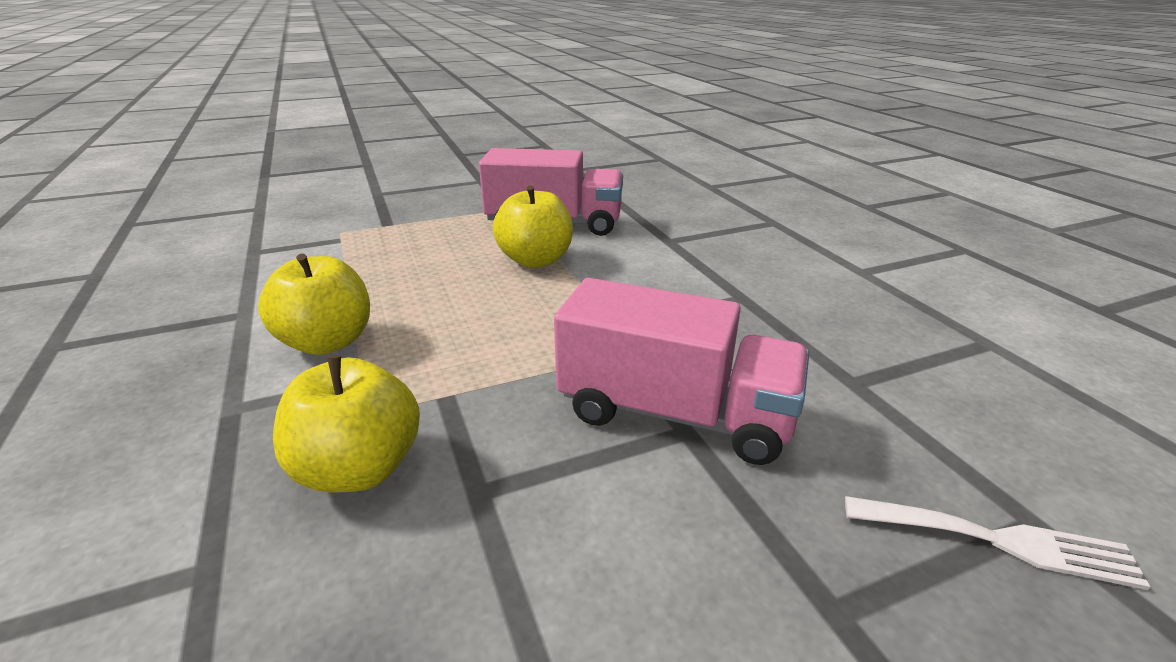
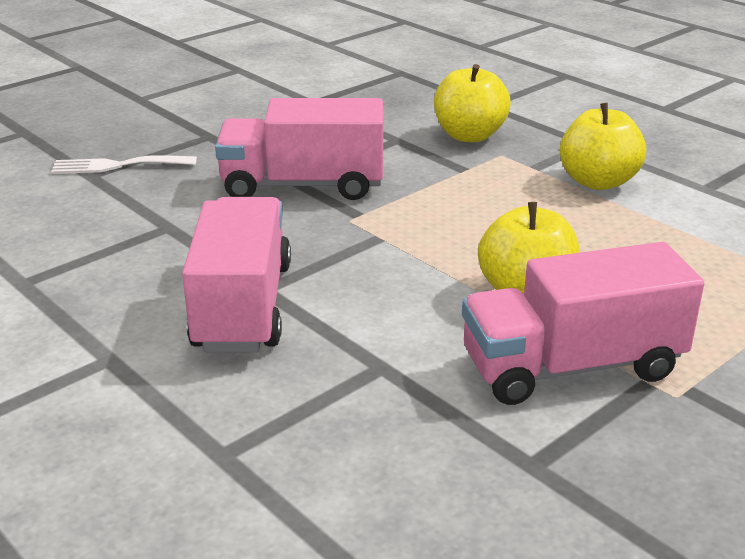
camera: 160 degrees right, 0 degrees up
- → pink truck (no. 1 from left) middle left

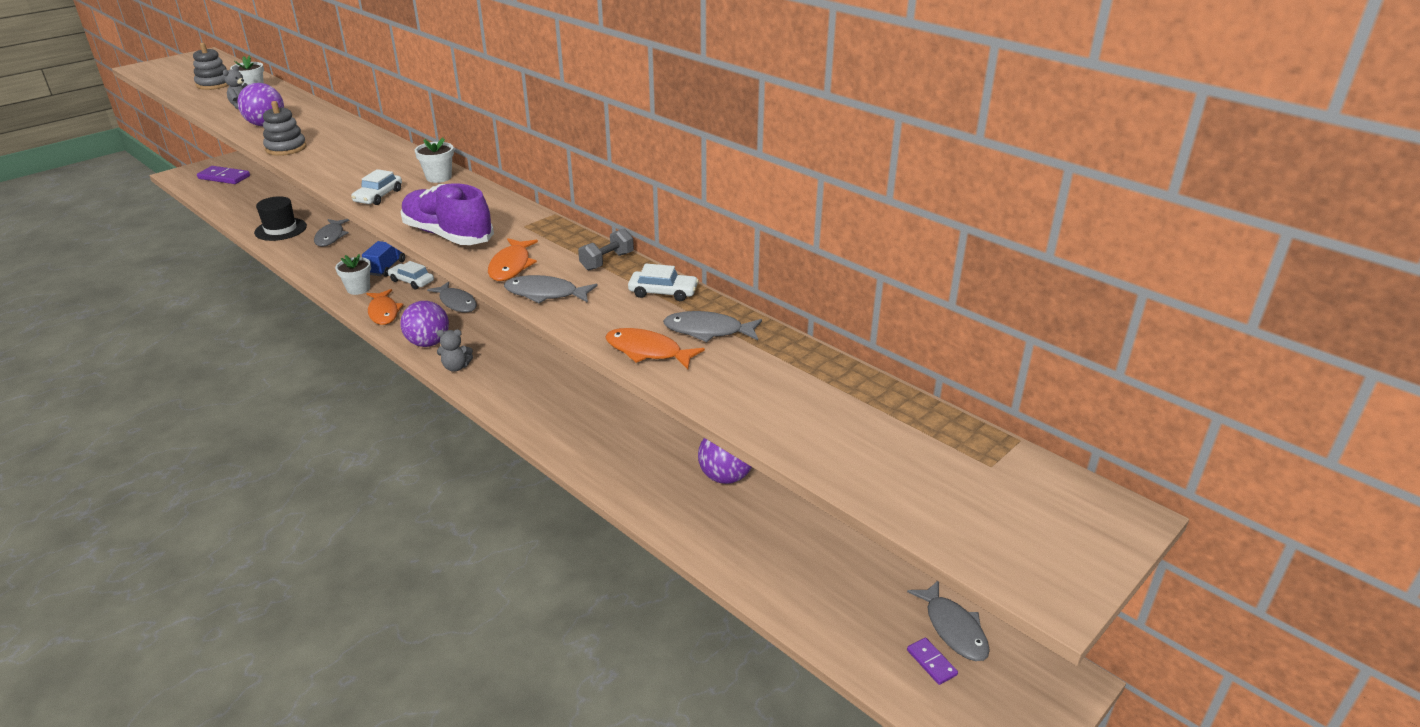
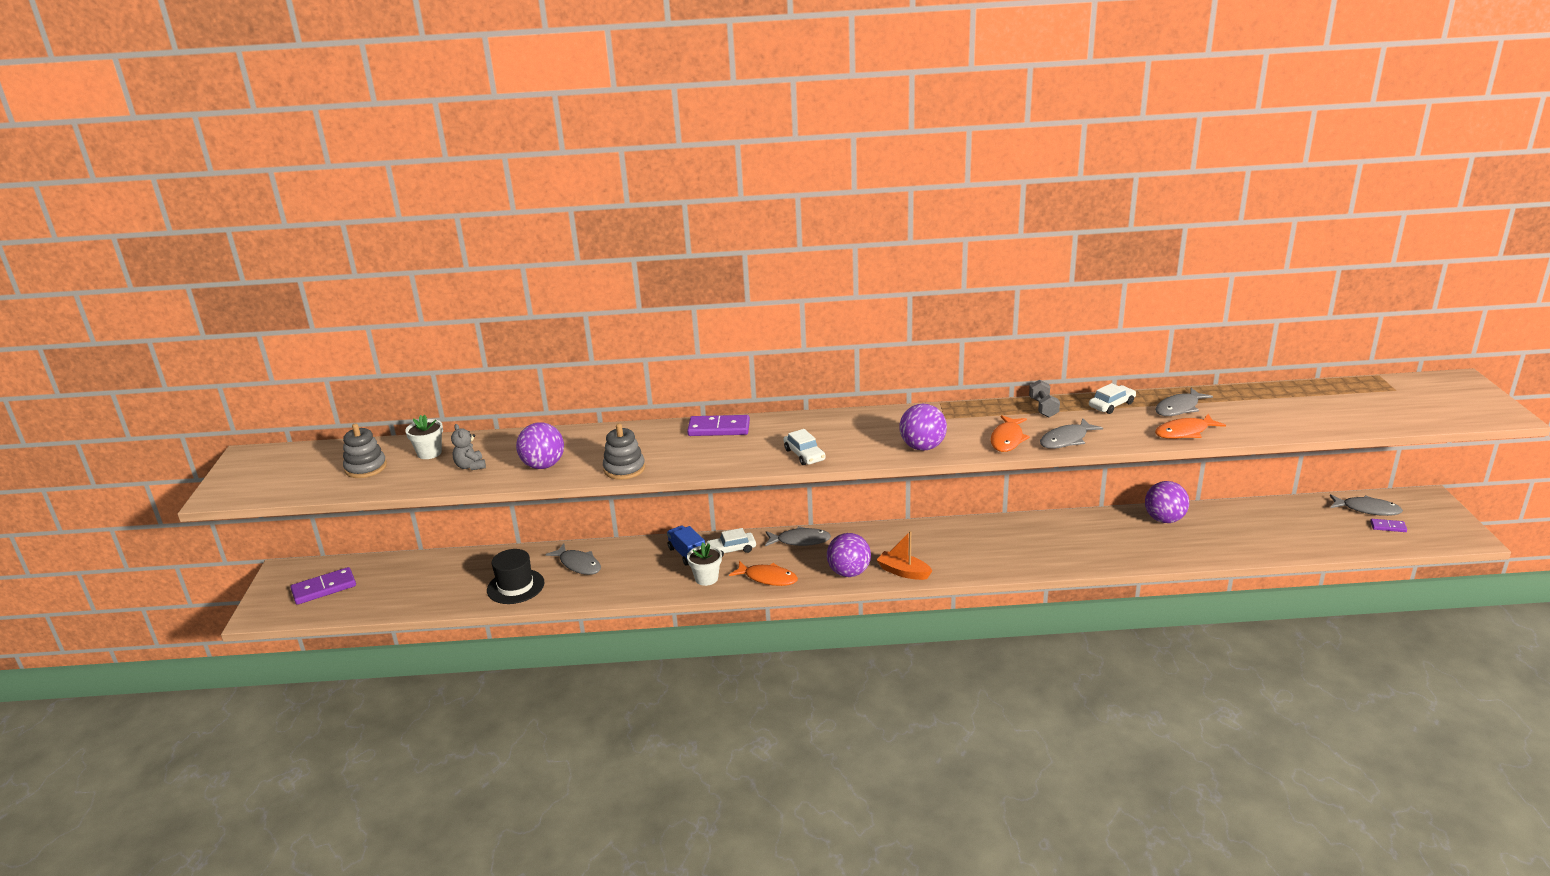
camera: 45 degrees left, 5 degrees down
- → purple domino (no. 2 from left) centre
grey teddy bear (no. 2 from left) middle left → orange boat centre
purple shoe top left → purple ball (no. 3 from left) centre
orange fish (no. 2 from left) centre, 60 degrees clockwise
white flower pot (no. 3 from left) top left → -

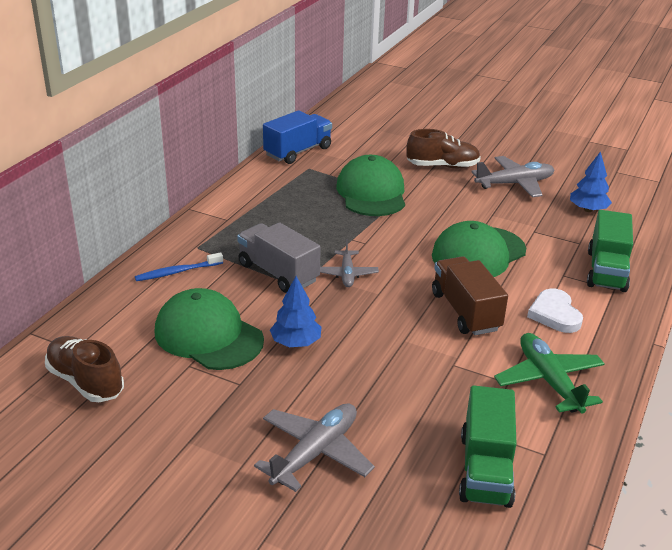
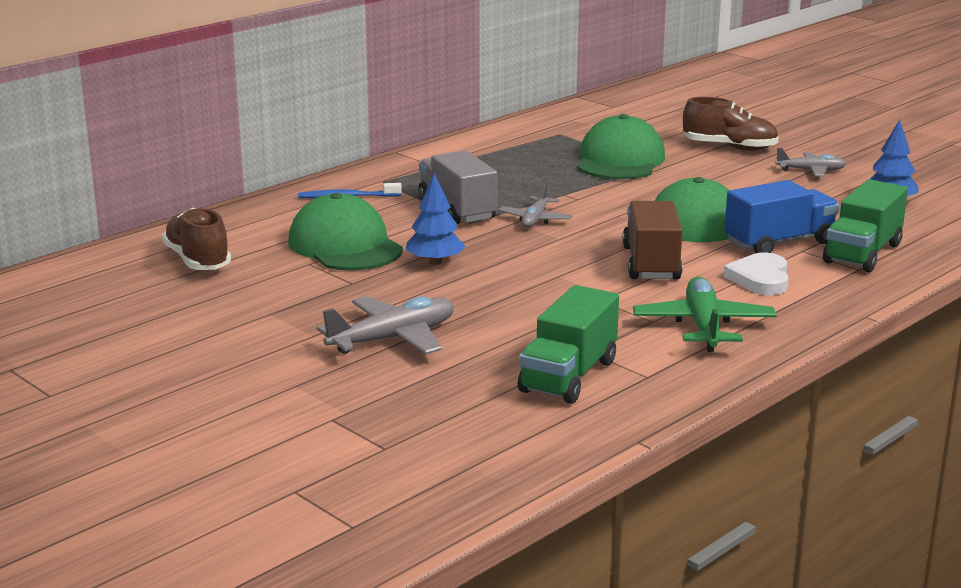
camera: 20 degrees right, 10 degrees down
blue truck top centre → blue truck middle right, shifted
grey plane (no. 3 from left) top right, x0.62

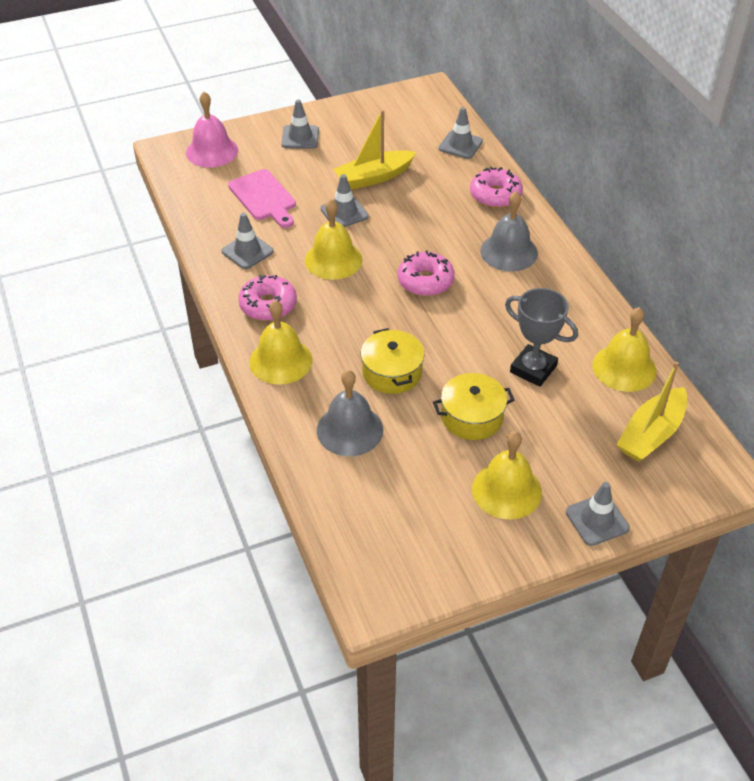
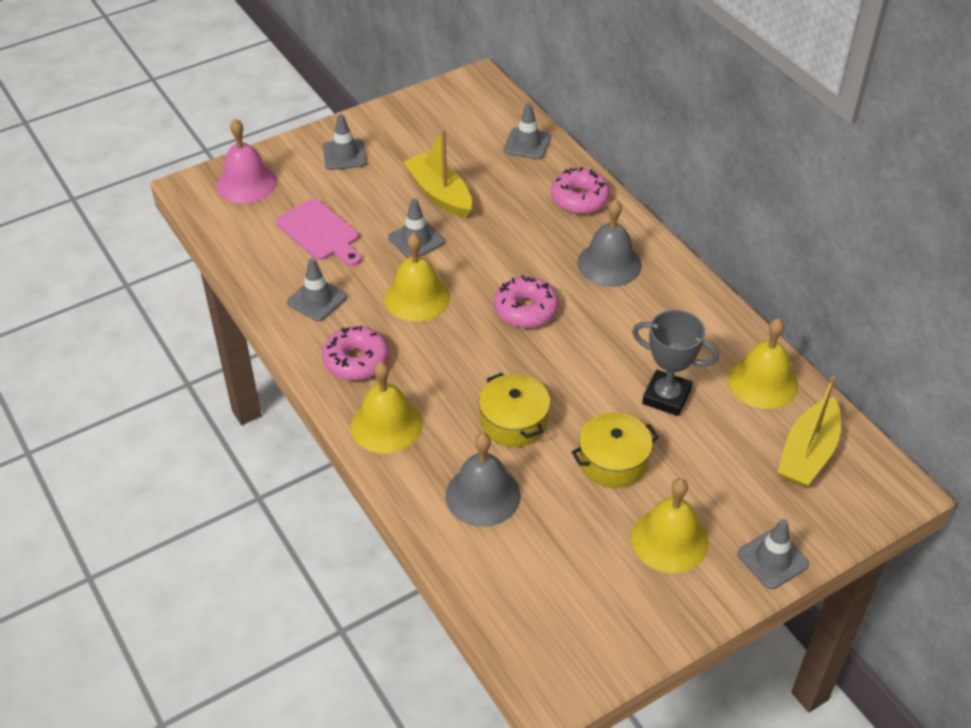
camera: 10 degrees left, 0 degrees up
yellow boat (no. 1 from left) top centre, 90 degrees clockwise

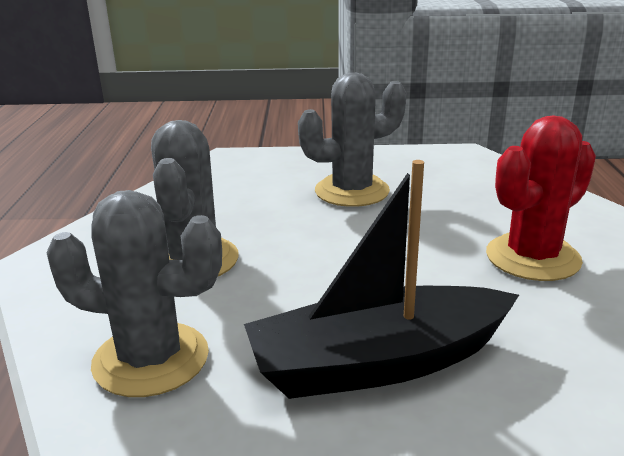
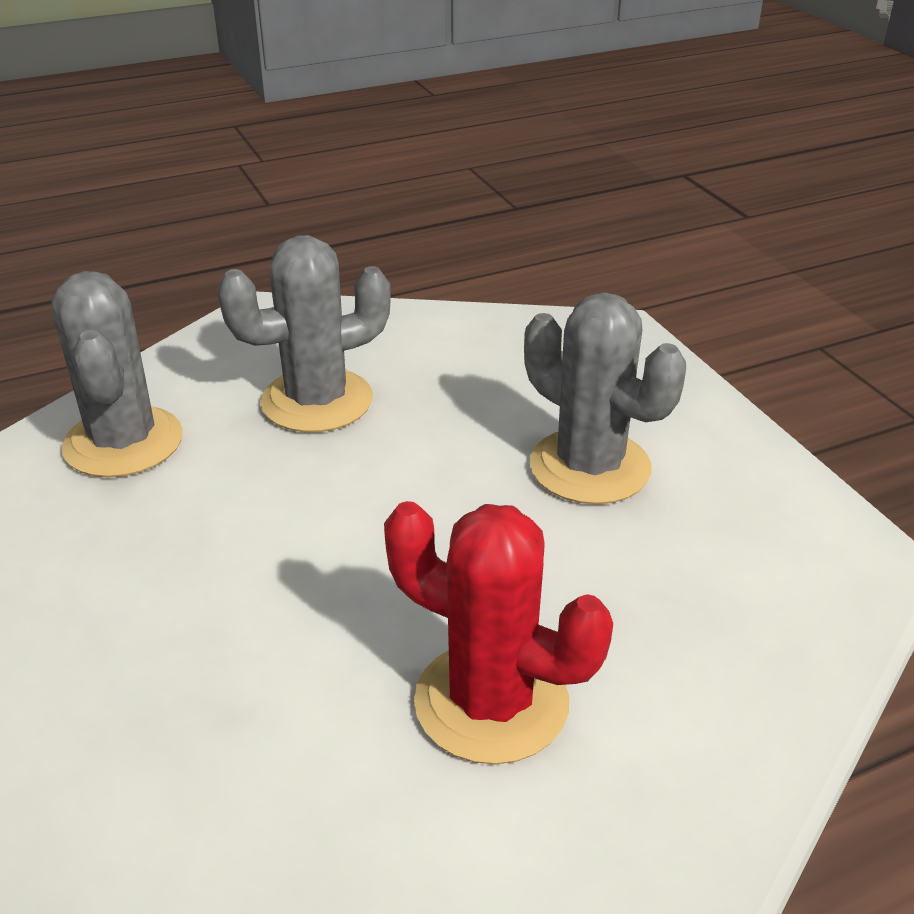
camera: 65 degrees right, 10 degrees up
black boat centre → -

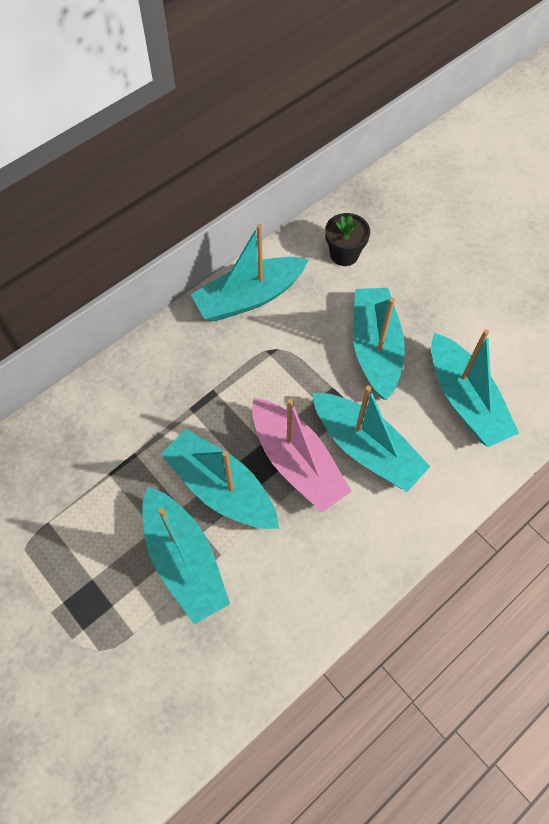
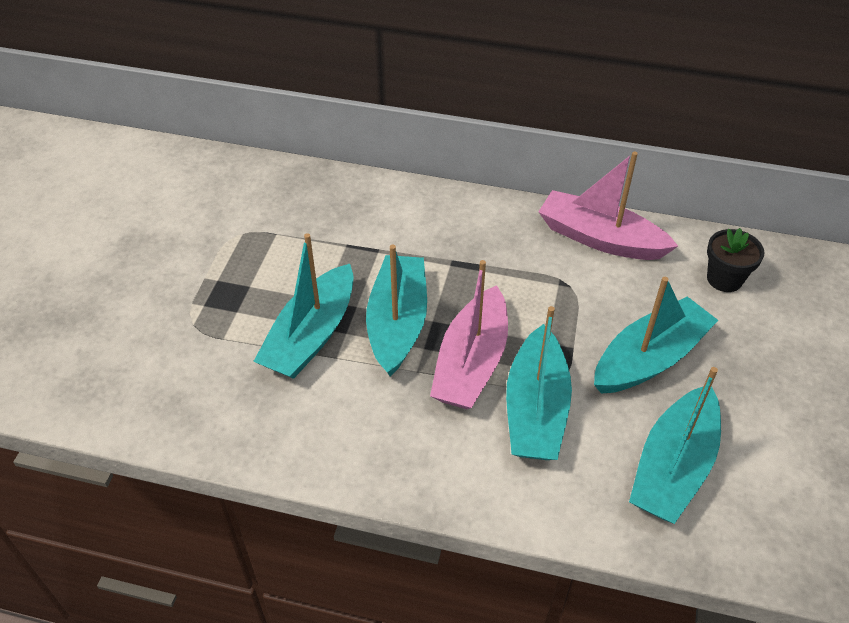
camera: 55 degrees right, 15 degrees down
turquoise boat (no. 3 from left) top centre → pink boat (no. 2 from left) top right

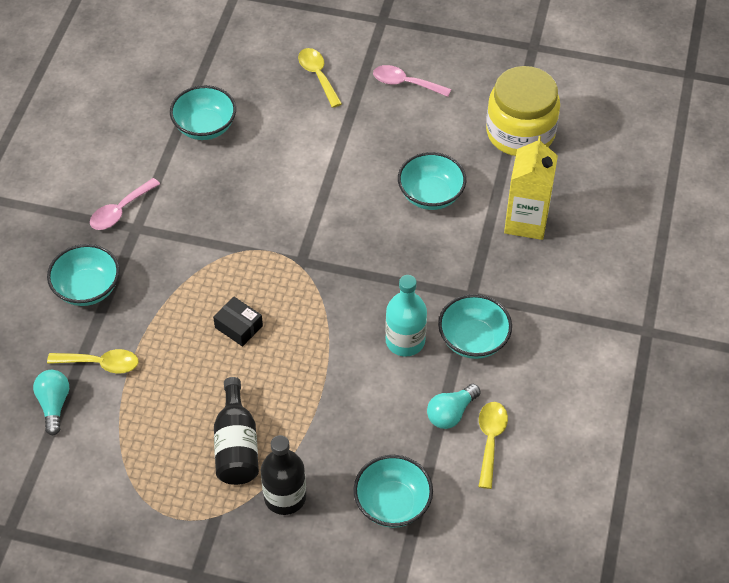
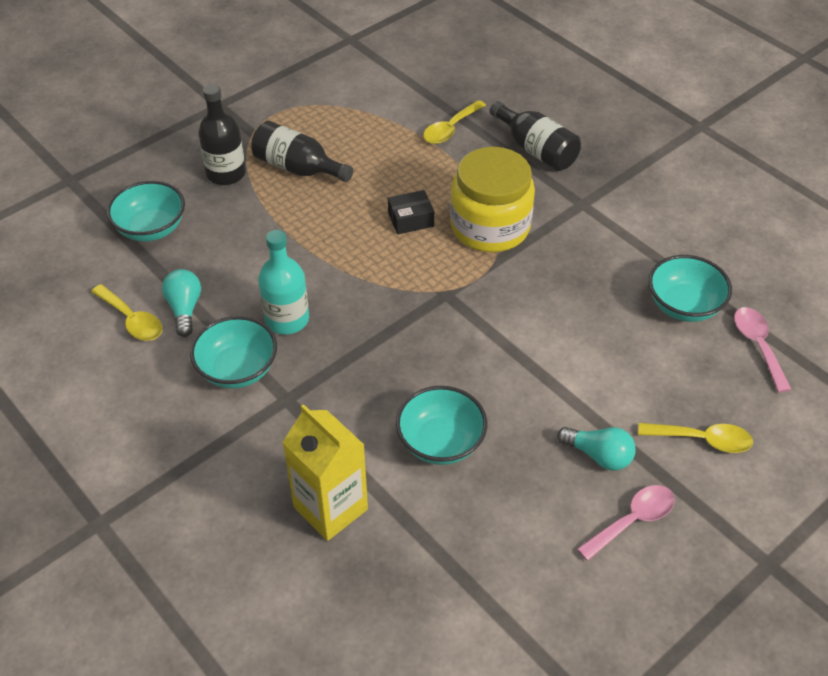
camera: 125 degrees right, 5 degrees down
yellow jar top right → yellow jar top centre, shifted
turquoise bowl (no. 1 from left) middle left → black bottle (no. 3 from left) top centre
turquoise light bulb (no. 1 from left in the first image) bottom left → turquoise light bulb (no. 2 from left) middle right, shifted
pink spoon (no. 1 from left in the first image) middle left → pink spoon (no. 2 from left) middle right, shifted

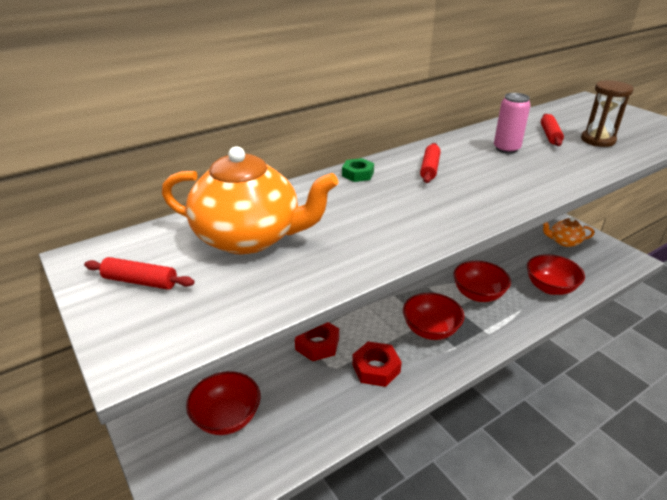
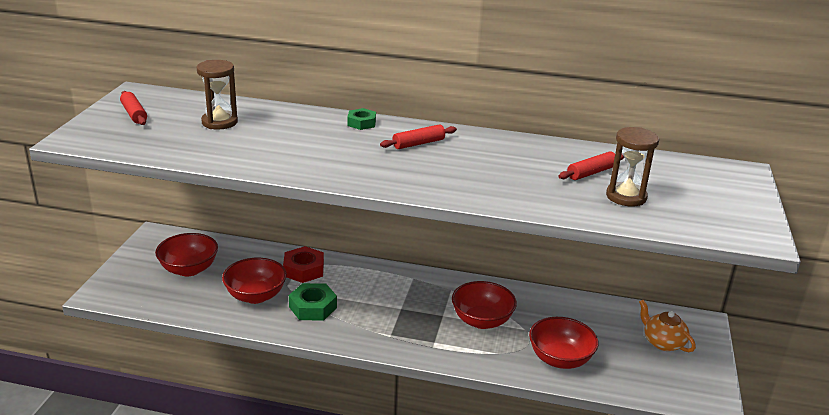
camera: 45 degrees right, 5 degrees down
orange teapot (no. 1 from left) centre → brown hourglass (no. 1 from left) top left
red bowl (no. 2 from left) centre → red bowl (no. 2 from left) bottom left, shifted
red nut (no. 2 from left) bottom centre → green nut (no. 1 from left) bottom centre
pink can top right → -

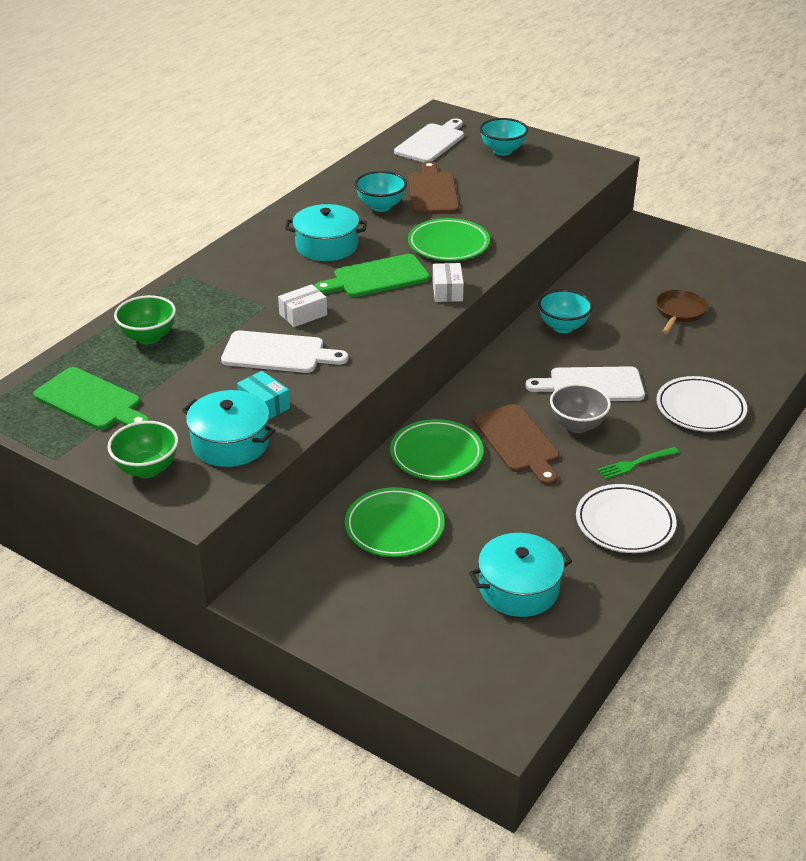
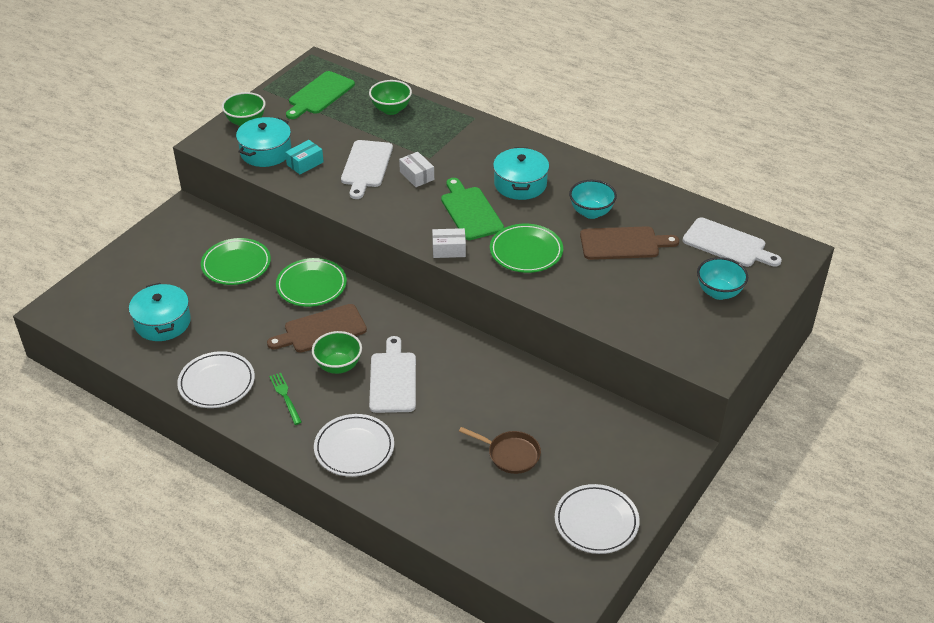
camera: 90 degrees right, 5 degrees up
grey bowl middle right → green bowl (no. 2 from left) centre
- → white plate (no. 3 from left) bottom centre
turquoise bowl (no. 3 from left) middle right → -

